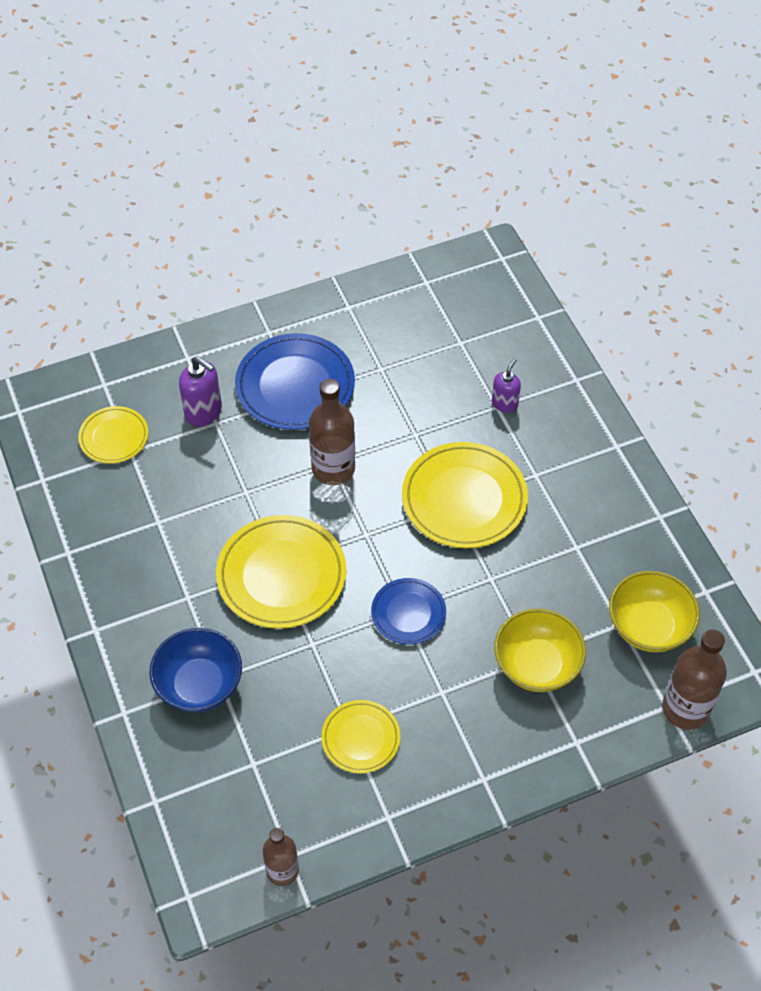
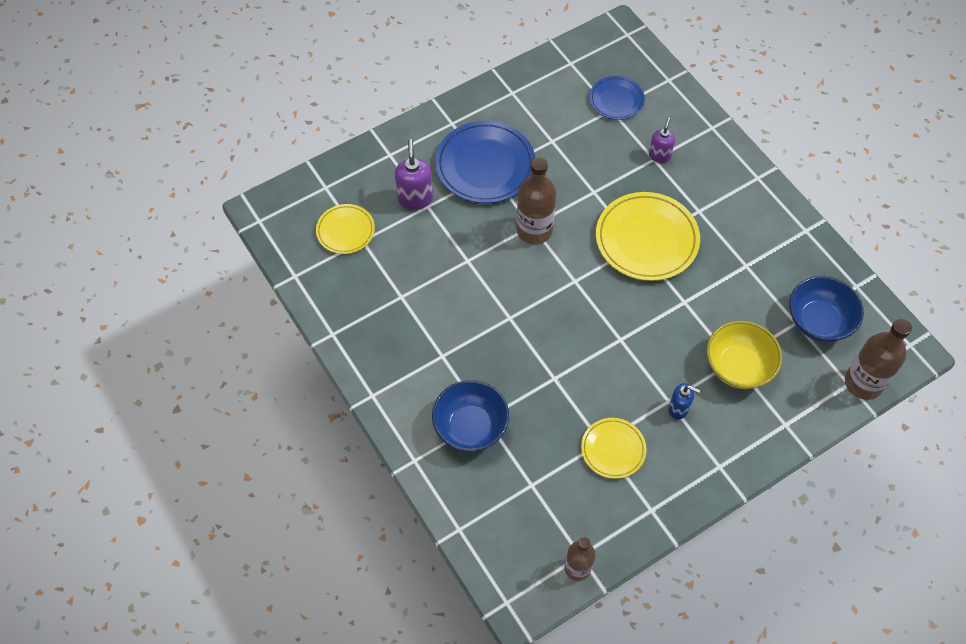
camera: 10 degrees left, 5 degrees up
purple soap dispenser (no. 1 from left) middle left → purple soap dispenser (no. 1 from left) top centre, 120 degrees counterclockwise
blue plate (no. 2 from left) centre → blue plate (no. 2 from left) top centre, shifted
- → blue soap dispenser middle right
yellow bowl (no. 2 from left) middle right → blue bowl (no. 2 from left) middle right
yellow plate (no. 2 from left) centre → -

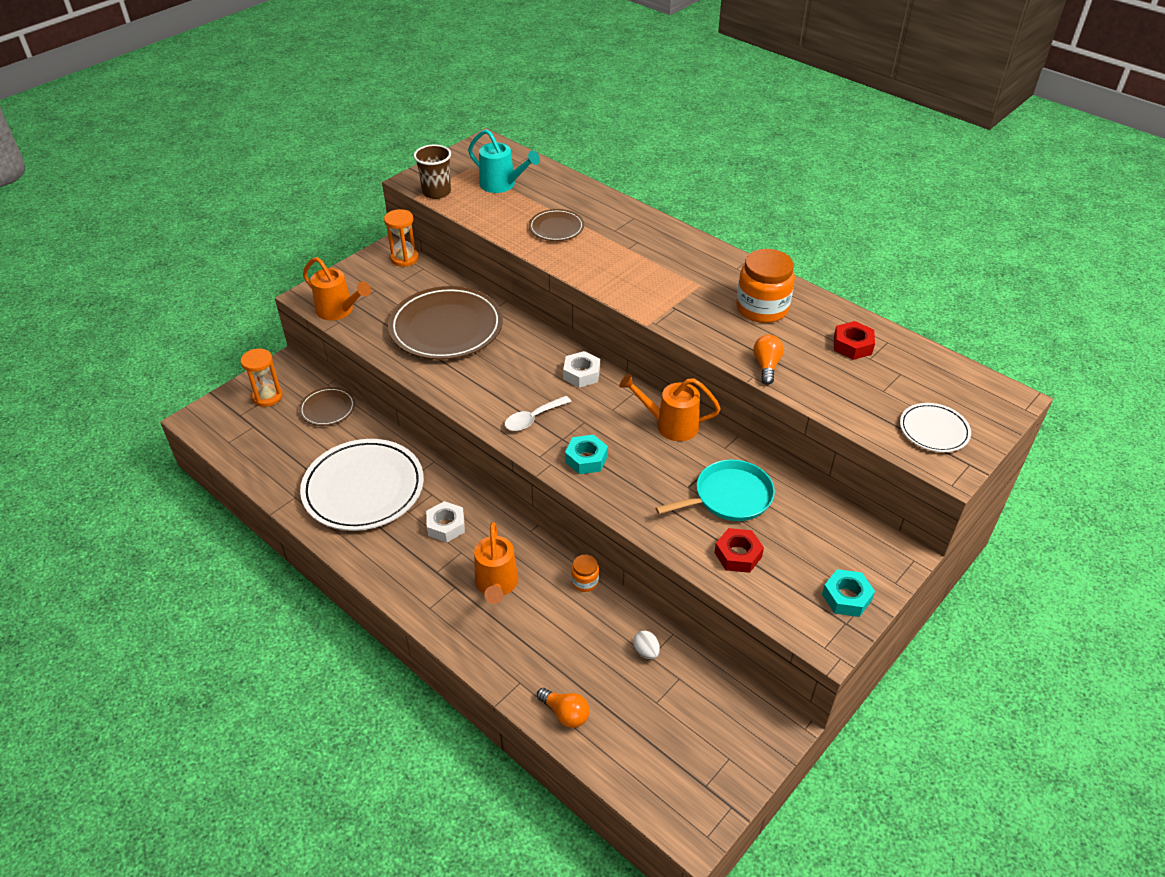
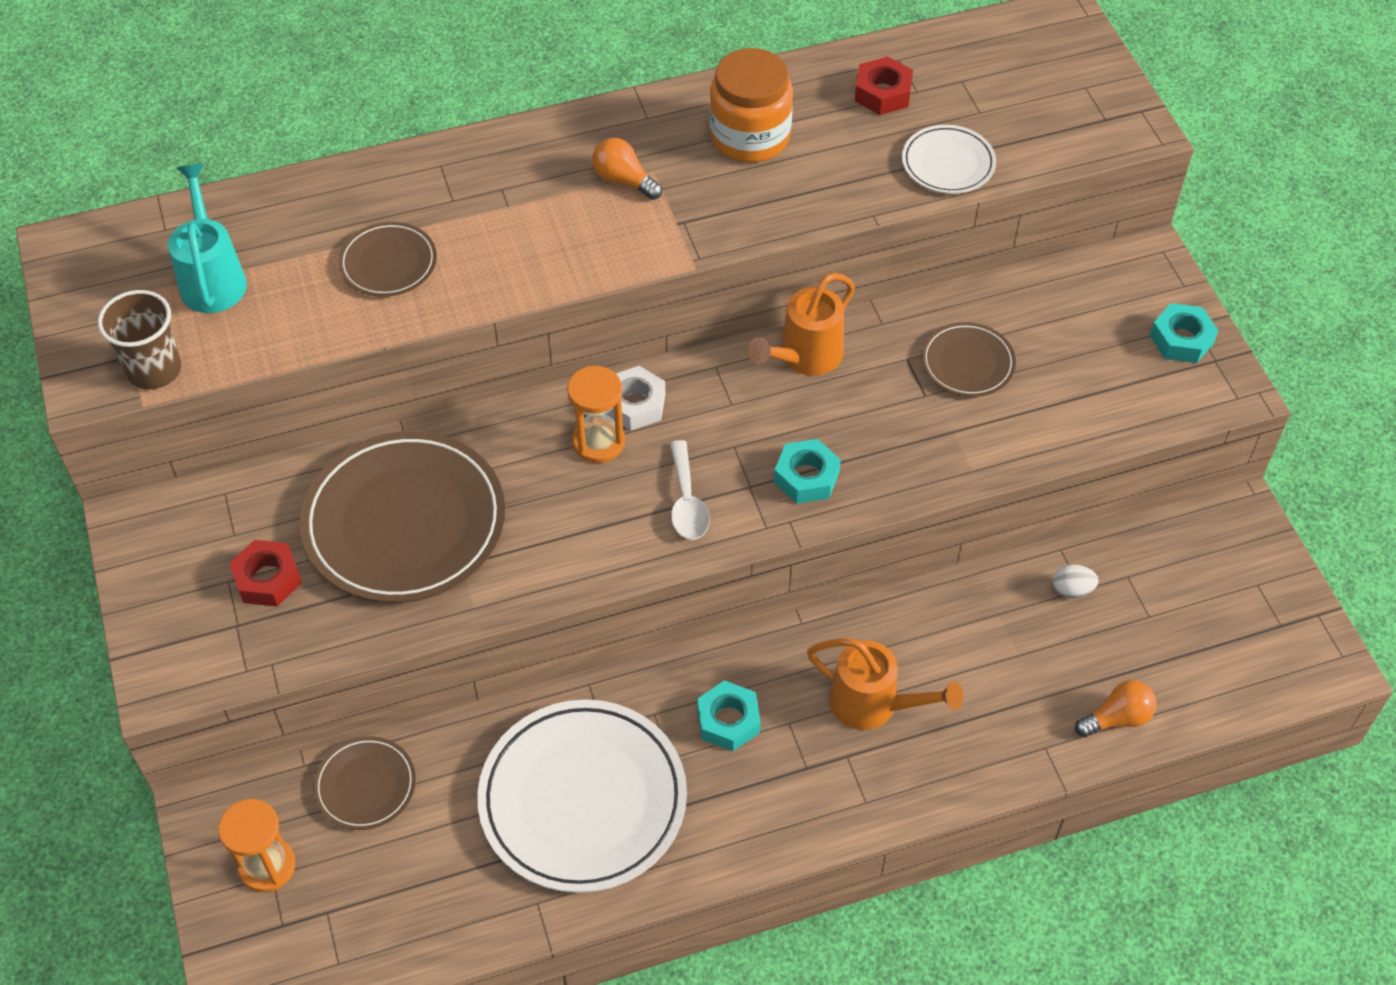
camera: 60 degrees left, 10 degrees up
turquoise watering can top centre → turquoise watering can top left, 75 degrees counterclockwise
red nut (no. 1 from left) centre → red nut (no. 1 from left) middle left, shifted
orange hourglass (no. 2 from left) top centre → orange hourglass (no. 2 from left) centre, shifted
orange light bulb (no. 2 from left in the first image) centre → orange light bulb (no. 1 from left) top centre, shifted
white nut (no. 1 from left) centre → turquoise nut (no. 1 from left) bottom centre
white plate (no. 2 from left) middle right → white plate (no. 2 from left) top right, shifted
turquoise pan centre → brown plate (no. 4 from left) middle right
orange watering can (no. 1 from left) top left → -
orange jar (no. 1 from left) centre → -

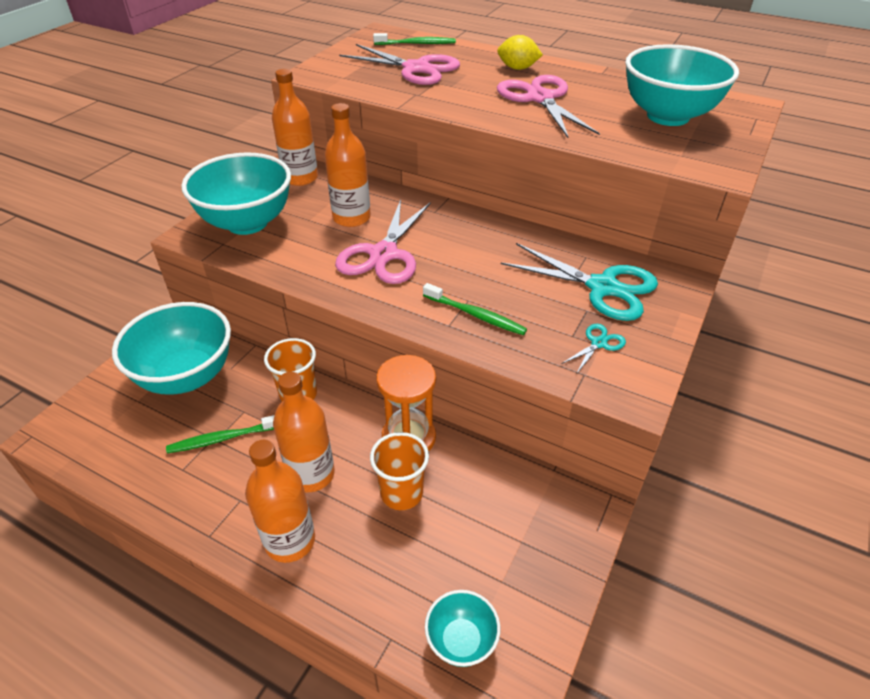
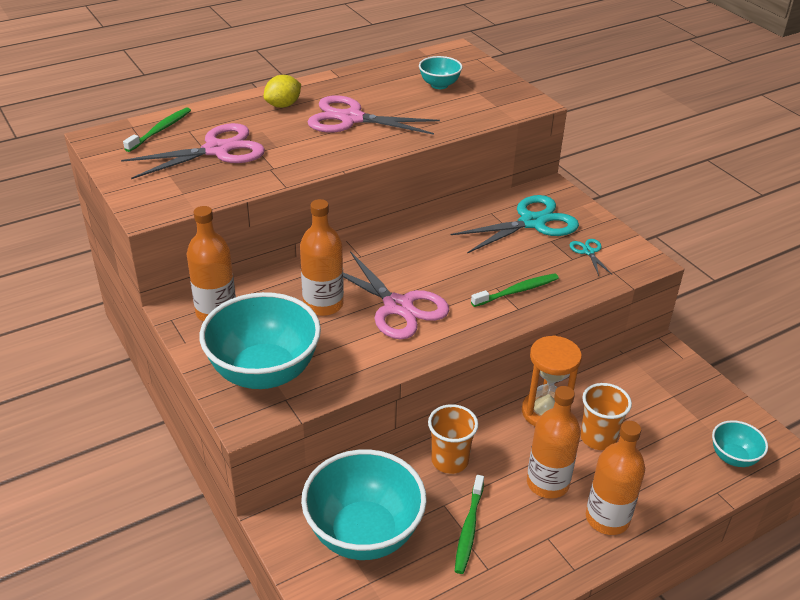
camera: 60 degrees left, 5 degrees down
turquoise bowl (no. 4 from left in the first image) top right → turquoise bowl (no. 3 from left) top centre, x0.49

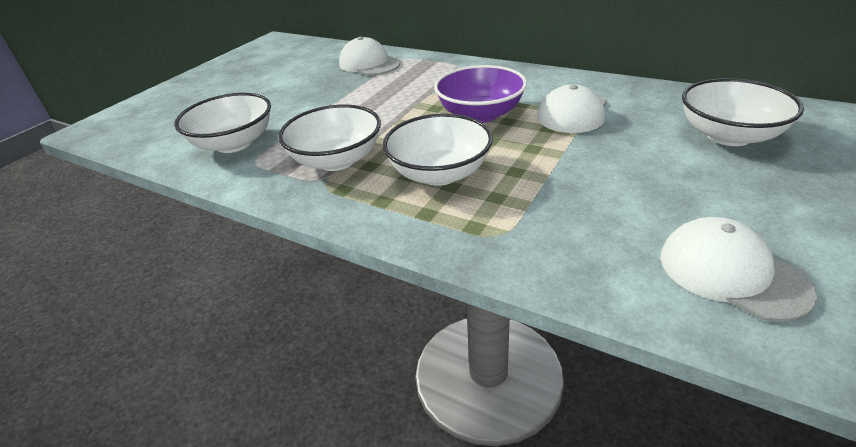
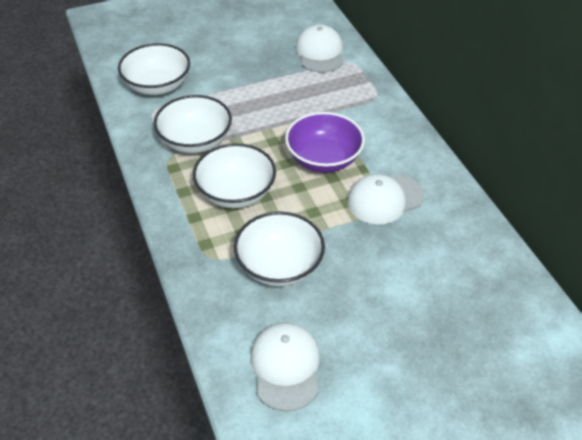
camera: 35 degrees right, 10 degrees up
white bowl (no. 4 from left) top right → white bowl (no. 4 from left) centre, shifted

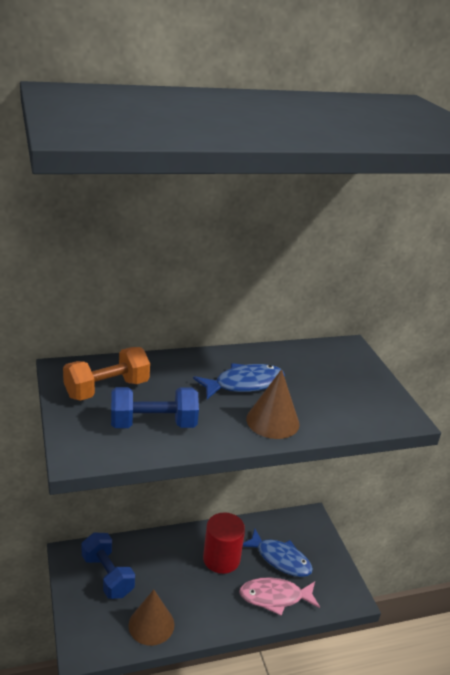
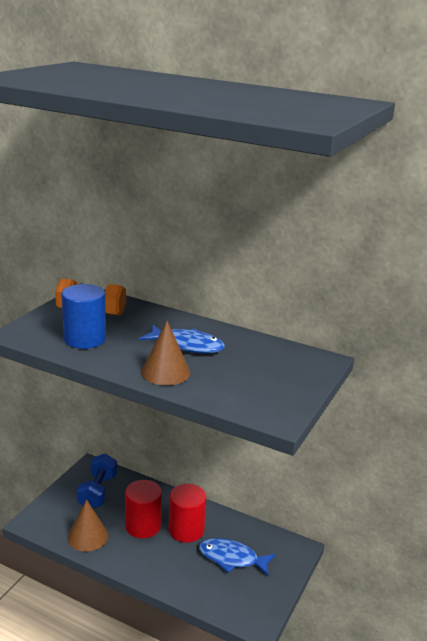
camera: 45 degrees right, 5 degrees down
blue dumbbell (no. 2 from left) centre → blue cylinder middle left
- → red cylinder (no. 1 from left) bottom centre
blue fish (no. 2 from left) bottom centre, 120 degrees clockwise
pink fish bottom centre → -

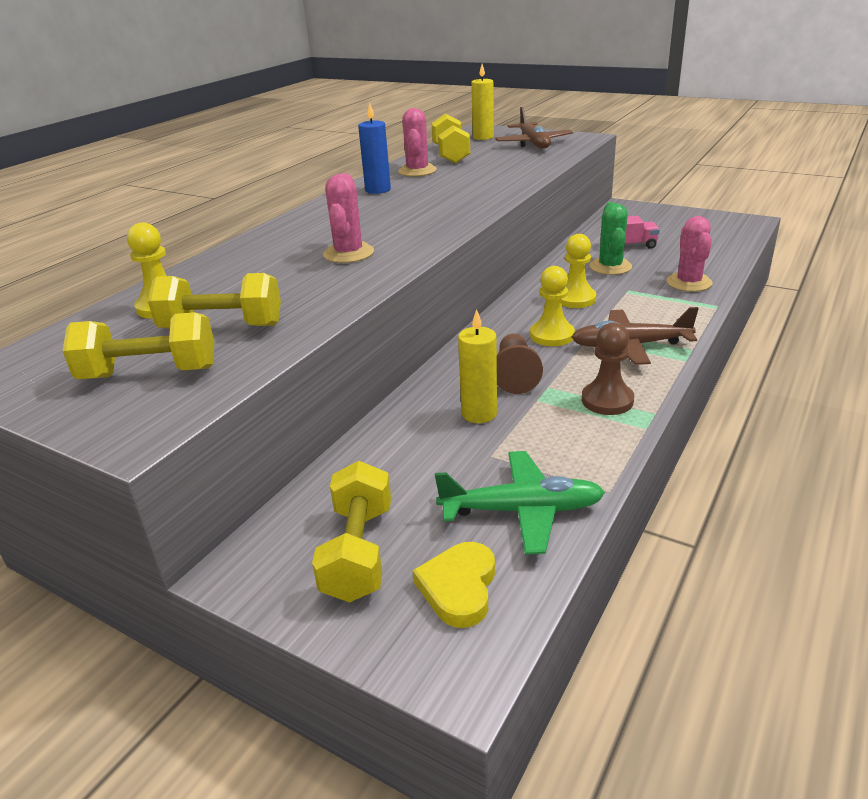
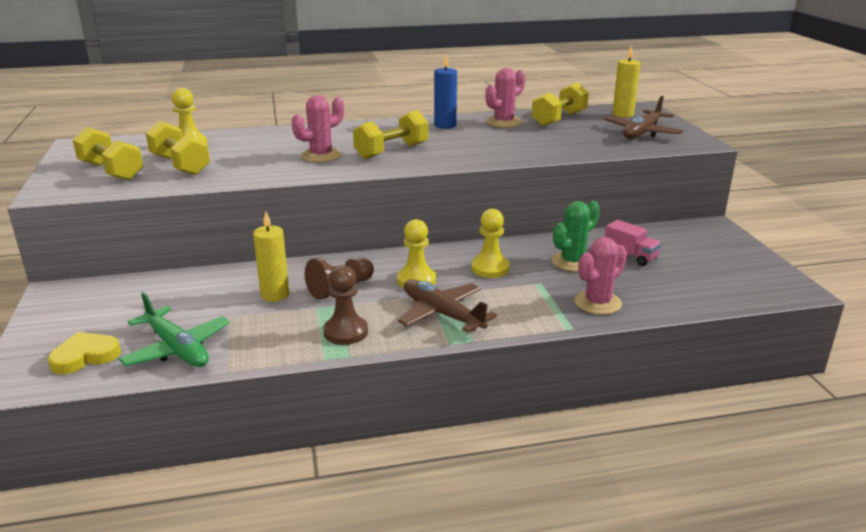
camera: 45 degrees right, 5 degrees down
yellow dumbbell (no. 3 from left) centre → yellow dumbbell (no. 3 from left) top centre, shifted

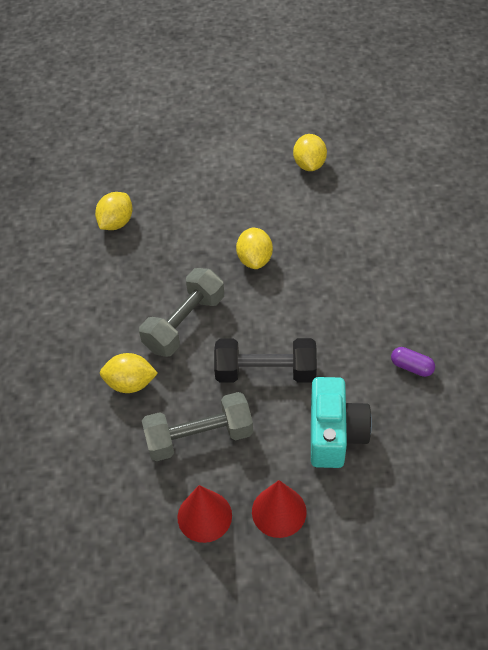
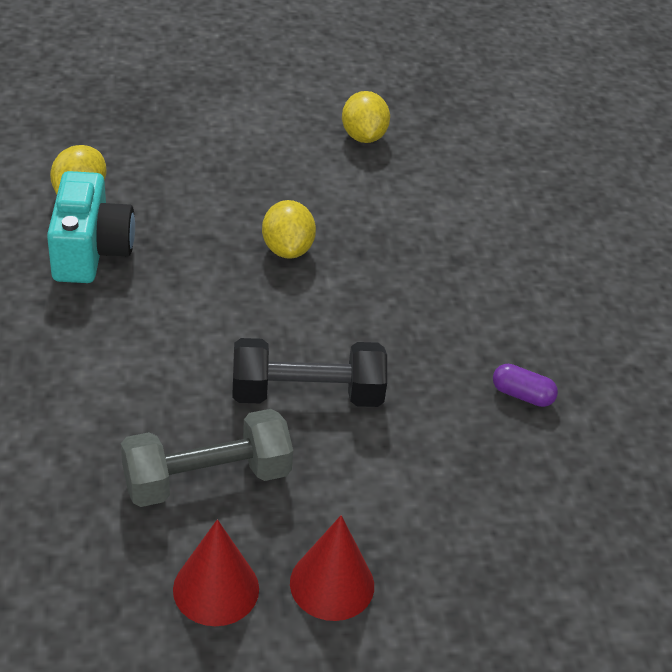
camera: 10 degrees left, 10 degrees down
turquoise camera middle right → turquoise camera middle left, shifted
yellow lemon (no. 2 from left) middle left → -
grey dumbbell (no. 1 from left) centre → -

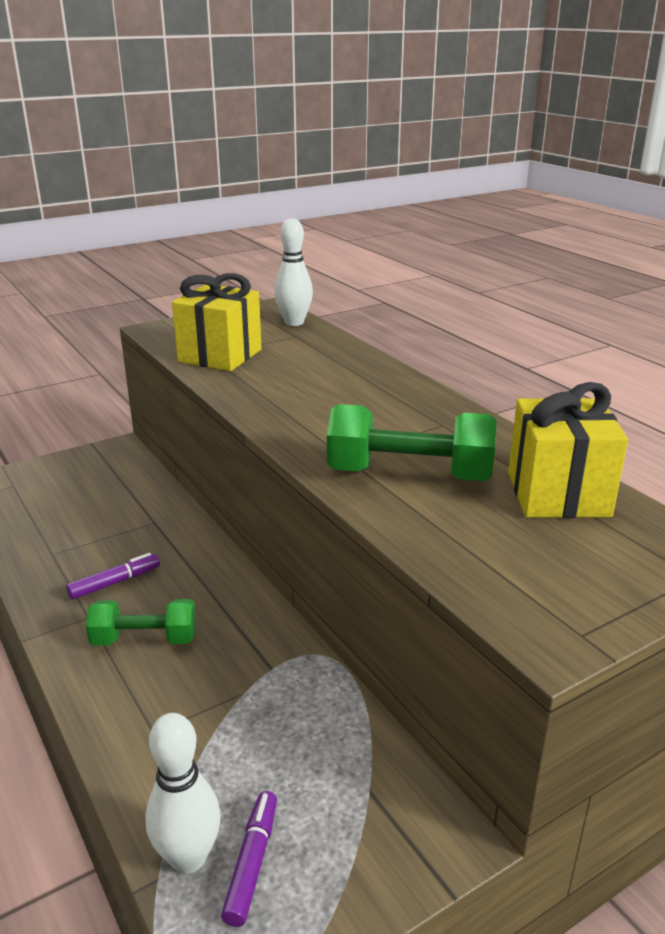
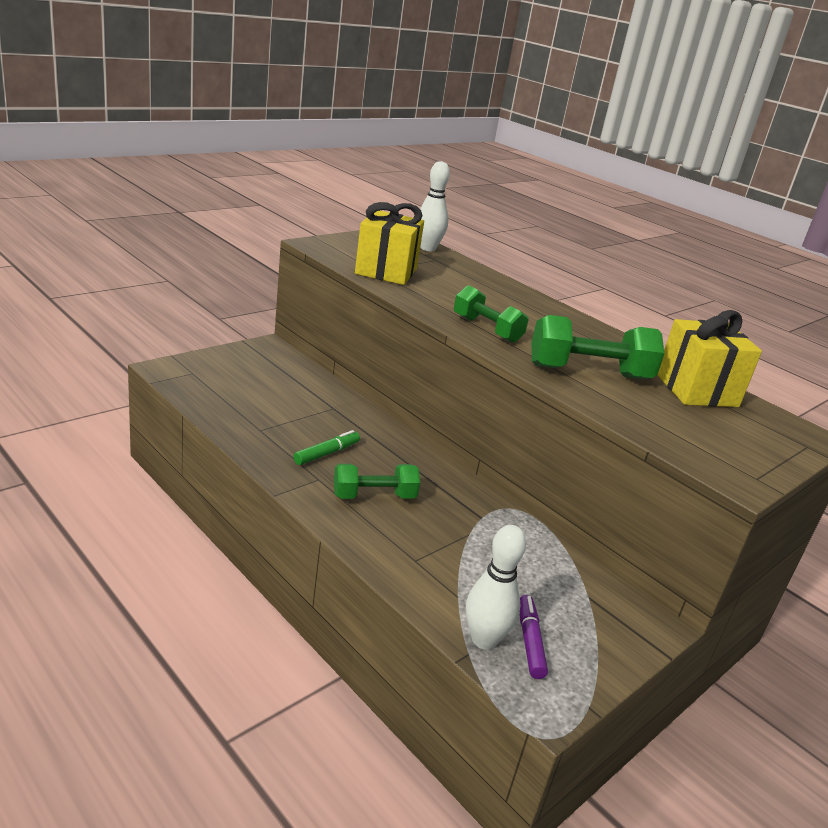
camera: 15 degrees left, 0 degrees up
purple marker (no. 1 from left) middle left → green marker centre
- → green dumbbell (no. 2 from left) centre

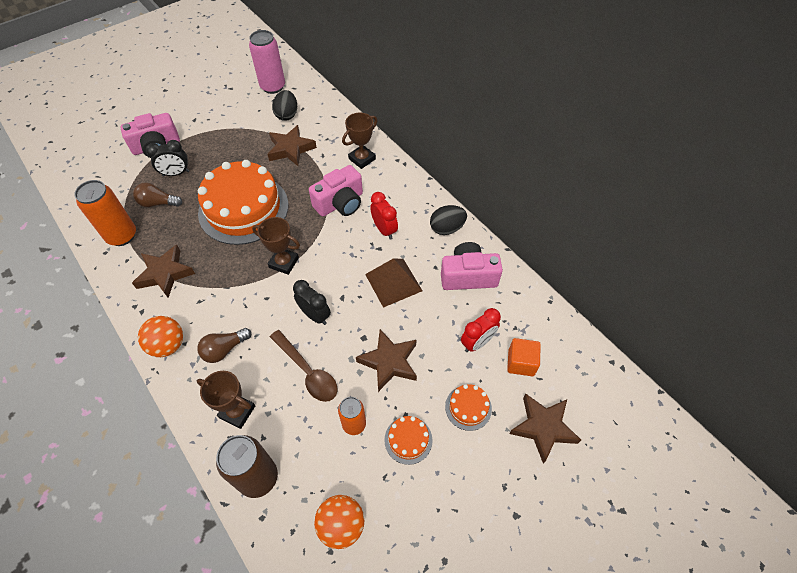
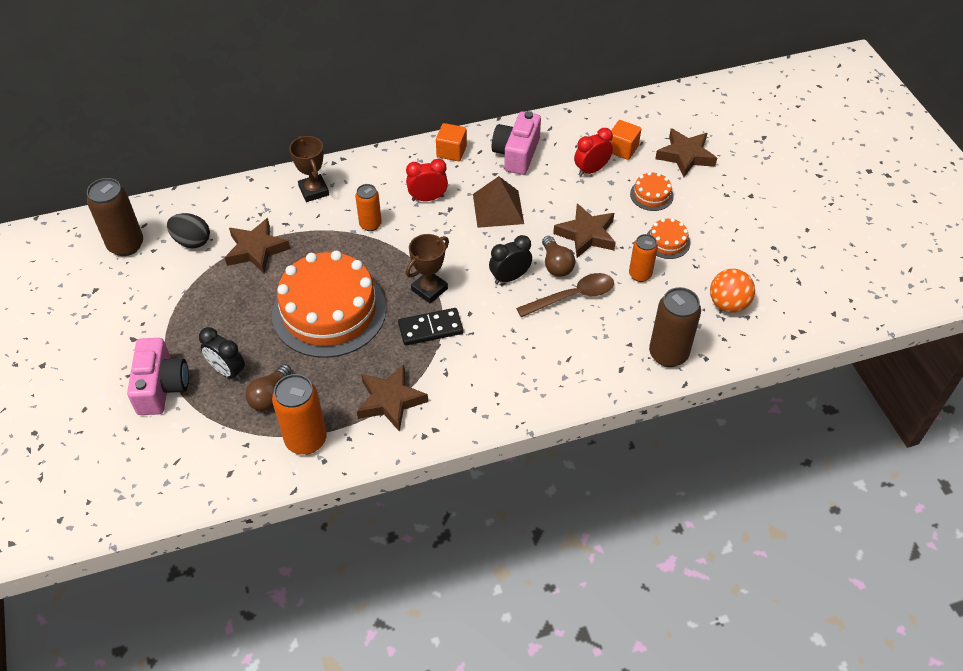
camera: 70 degrees left, 5 degrees down
pink can top centre → brown can (no. 1 from left) top left
black clock (no. 1 from left) top left → black clock (no. 1 from left) middle left, 120 degrees clockwise
pink camera (no. 2 from left) top centre → orange can (no. 2 from left) top centre
- → black domino centre
black egg (no. 2 from left) centre → orange cube (no. 1 from left) top centre
brown light bulb (no. 2 from left) middle left → brown light bulb (no. 2 from left) centre, shifted
red clock (no. 2 from left) centre → red clock (no. 2 from left) top centre, 105 degrees counterclockwise
orange ball (no. 1 from left) middle left → -
brown trophy (no. 1 from left) bottom left → -

